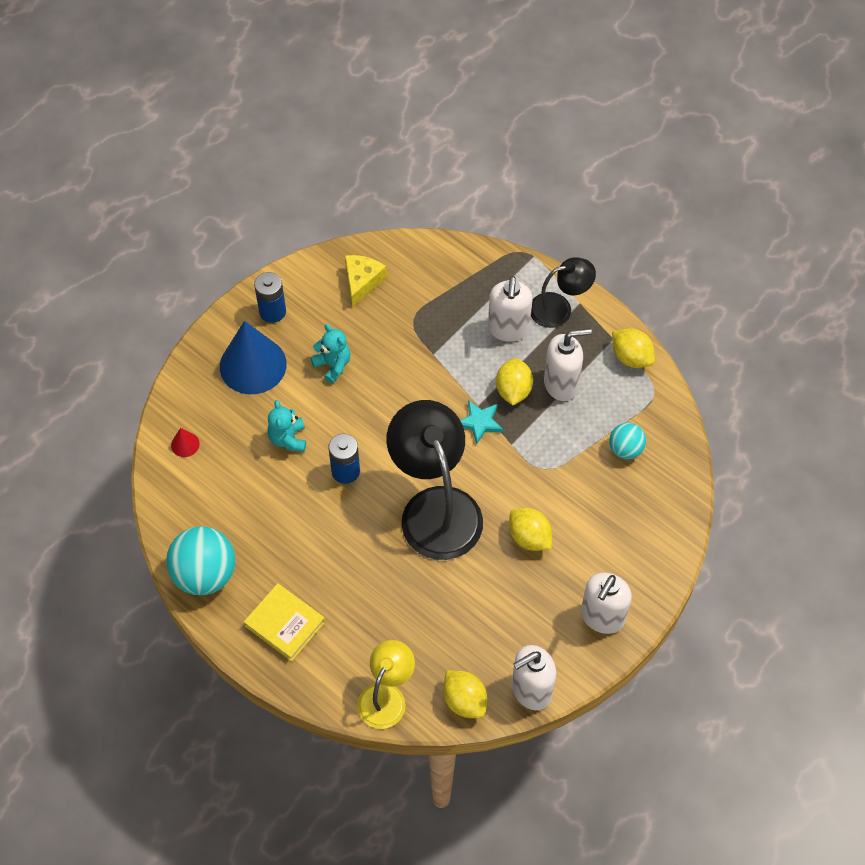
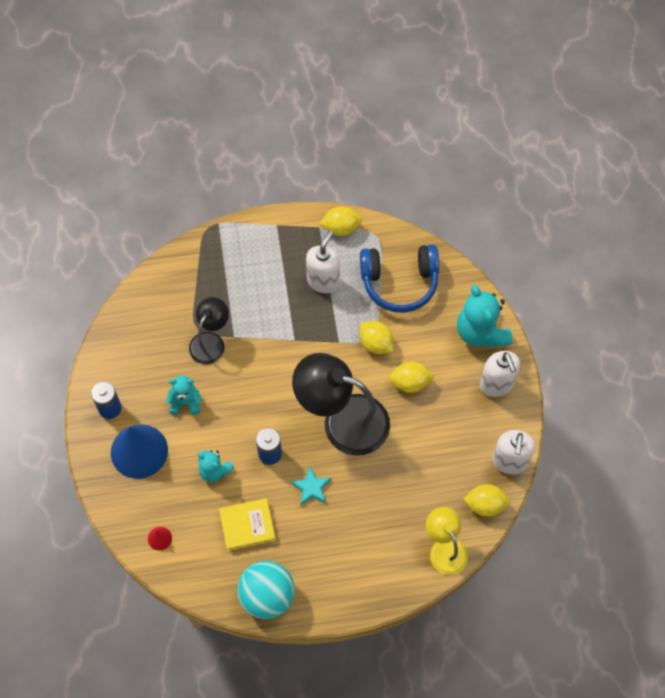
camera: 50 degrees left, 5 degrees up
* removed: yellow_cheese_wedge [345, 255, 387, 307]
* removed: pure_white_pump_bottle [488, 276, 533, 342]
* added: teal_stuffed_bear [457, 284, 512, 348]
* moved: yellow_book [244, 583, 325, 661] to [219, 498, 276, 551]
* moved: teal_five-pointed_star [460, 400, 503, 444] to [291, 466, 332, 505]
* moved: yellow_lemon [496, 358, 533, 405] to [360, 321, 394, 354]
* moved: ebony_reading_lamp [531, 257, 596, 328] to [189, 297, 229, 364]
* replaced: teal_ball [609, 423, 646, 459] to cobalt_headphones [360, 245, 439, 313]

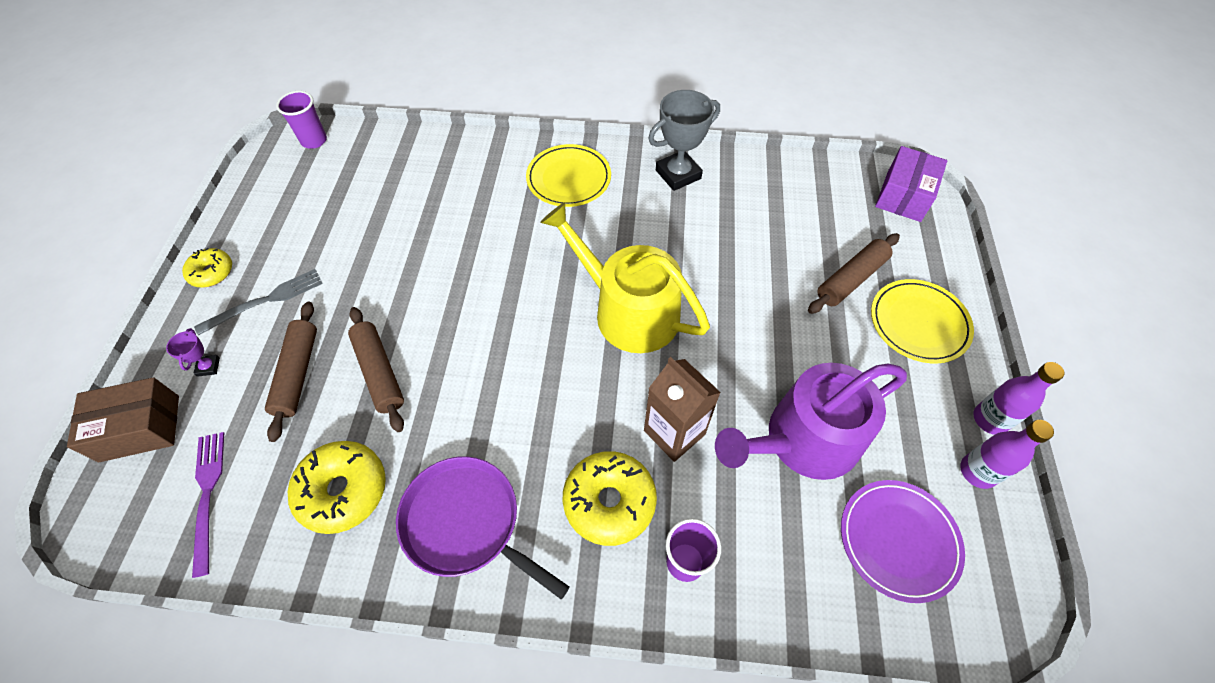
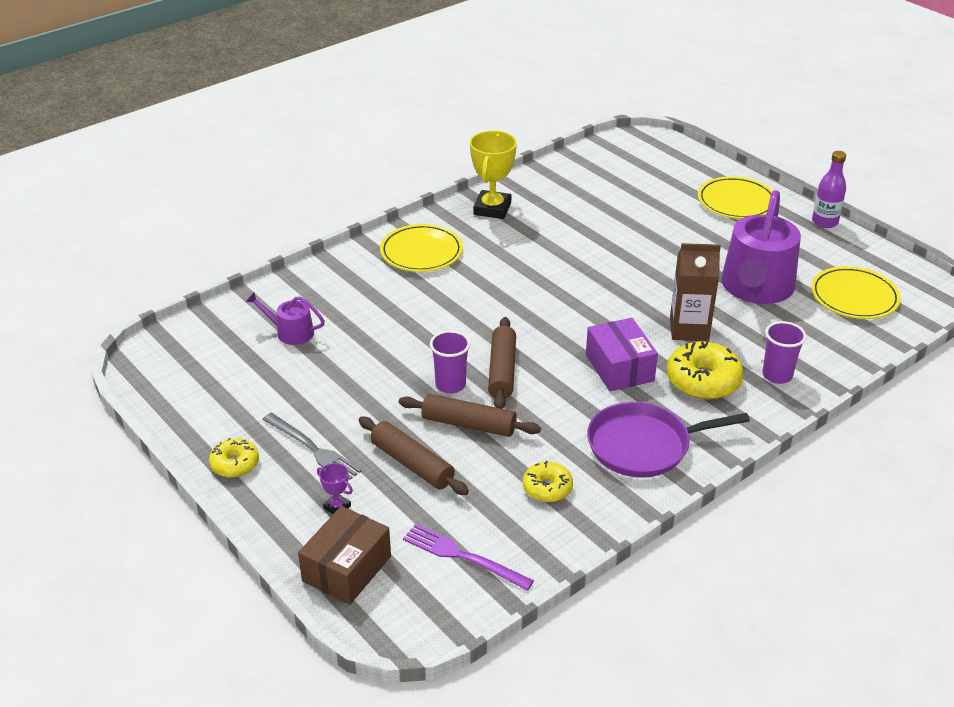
camera: 45 degrees left, 20 degrees down
* removed: yellow_watering_can [540, 202, 710, 353]
* removed: violet_bottle [960, 420, 1054, 489]
* added: violet_watering_can [246, 292, 325, 345]
* moved: violet_cup [276, 91, 327, 149] to [430, 330, 470, 394]
* moved: russet_dough_roller [808, 233, 900, 314] to [488, 317, 516, 409]
* moved: violet_package [875, 146, 947, 222] to [586, 318, 658, 391]
* recoloured: gray_award_cup [648, 90, 720, 191] to yellow_award_cup [470, 131, 517, 219]
* recoloured: violet_dinner_plate [841, 480, 965, 603] to yellow_dinner_plate [811, 266, 901, 319]
* turned: gray_fork [194, 269, 323, 335] = [262, 413, 362, 479] 120 degrees clockwise
* resized: yellow_glazed_donut [288, 441, 386, 534] = [523, 461, 573, 502] x0.60

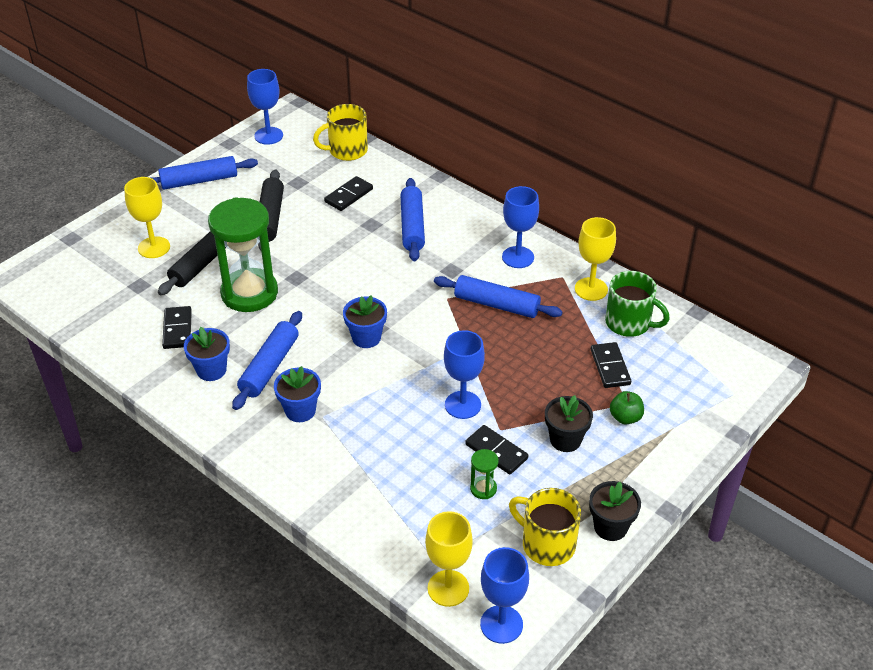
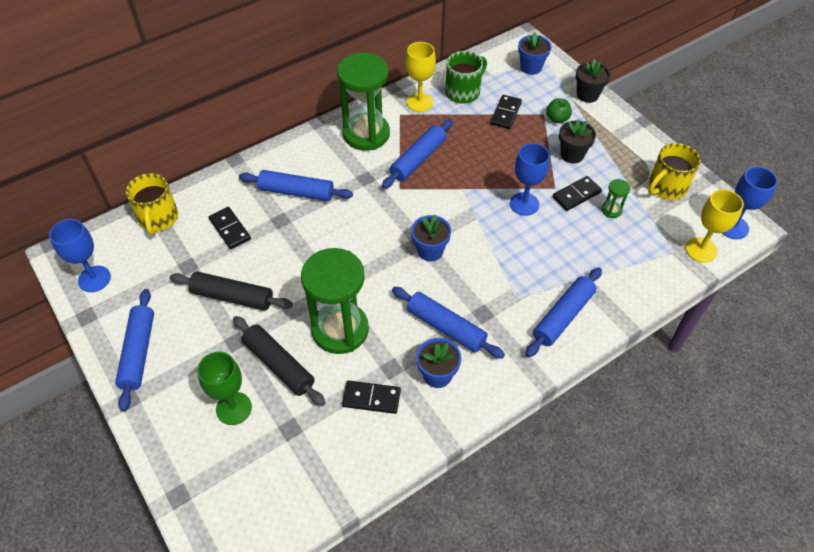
camera: 75 degrees left, 10 degrees up
* added: cobalt_dough_roller [526, 267, 602, 357]
* moved: cobalt_flower_pot [274, 366, 321, 422] to [518, 32, 551, 75]
* moved: ebony_flower_pot [589, 481, 641, 541] to [576, 59, 611, 103]
* replaced: cobalt_chalice [502, 186, 539, 268] to leaf-green_sand_timer [337, 53, 390, 151]
* recoloured: yellow_chalice [124, 177, 170, 258] to leaf-green_chalice [197, 352, 252, 425]
* turned: ebony_domino [591, 342, 631, 388] = [490, 95, 522, 129] 75 degrees counterclockwise

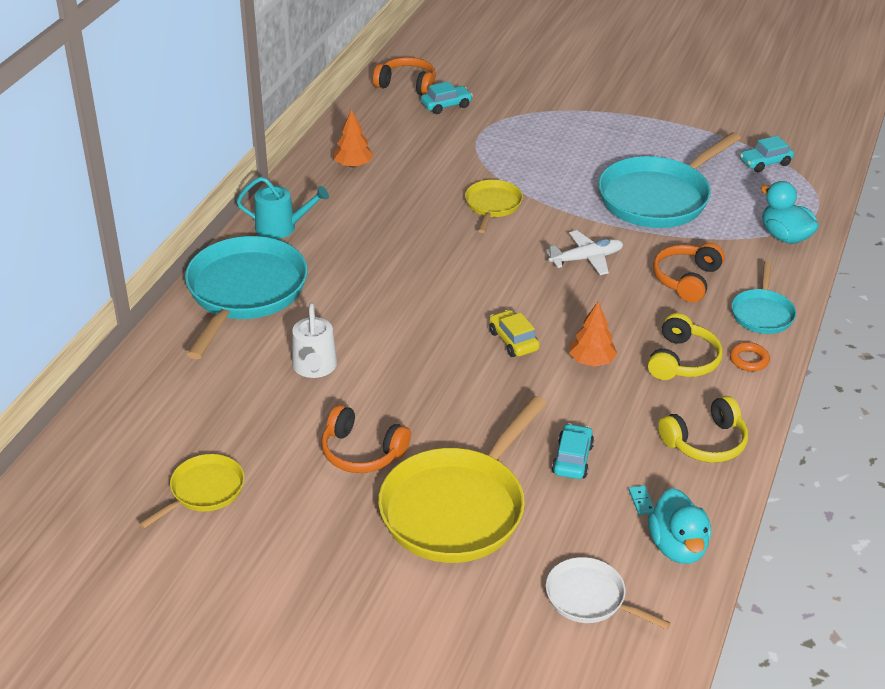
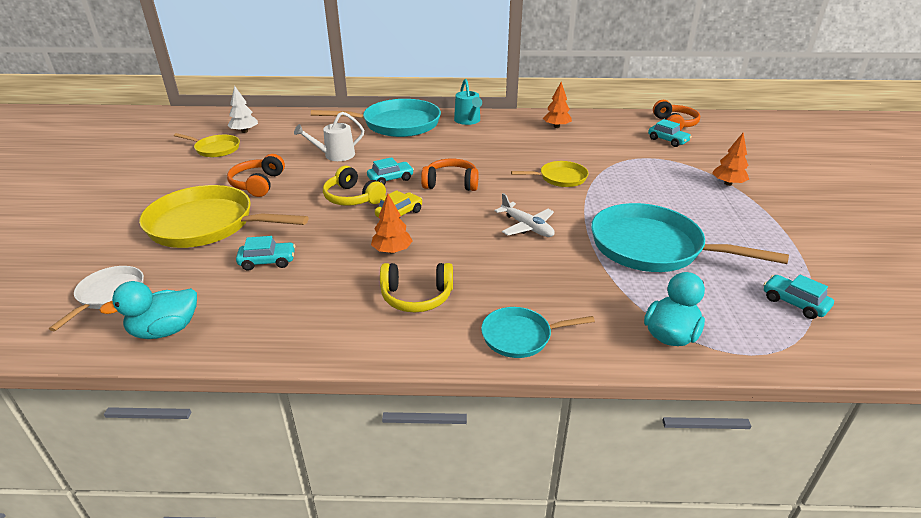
camera: 70 degrees right, 5 degrees down
* removed: teal_domino [629, 485, 655, 515]
* removed: orange_hoop [730, 342, 770, 371]
* added: pure_white_toy_tree [227, 85, 258, 133]
* added: teal_automobile [367, 157, 414, 185]
* added: orange_toy_tree [712, 133, 749, 186]
* moved: orange_headphones [653, 243, 725, 302] to [421, 159, 478, 191]
* moved: yellow_headphones [658, 396, 748, 463] to [323, 166, 386, 206]

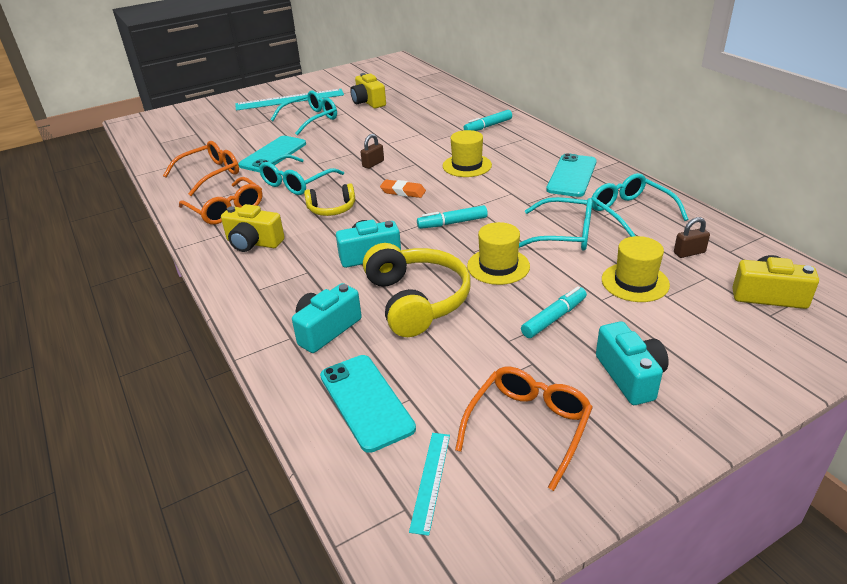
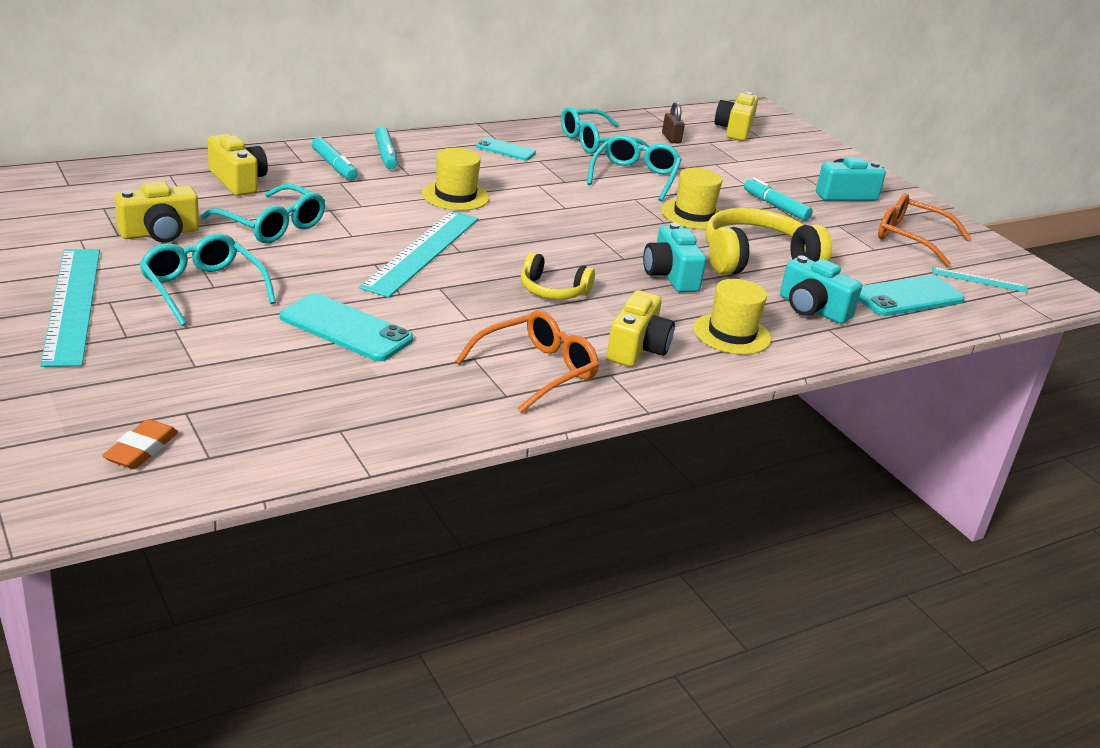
camera: 95 degrees left, 5 degrees down
* removed: orange_glasses [163, 141, 239, 196]
* added: yellow_camera [208, 134, 268, 196]
* moved: teal_glasses [259, 154, 344, 195] to [200, 184, 325, 244]
* moved: orange_eraser [380, 180, 426, 198] to [102, 419, 178, 469]
* moved: teal_marker_pen [417, 205, 488, 229] to [375, 126, 398, 169]
* moved: yellow_top_hat [602, 236, 670, 302] to [693, 279, 771, 355]
* replaced: russet_small_lock [361, 134, 384, 169] to teal_straightedge [359, 211, 478, 298]
* turned: yellow_headphones [304, 183, 355, 216] = [521, 252, 595, 300] 120 degrees clockwise
* resized: teal_mobile_phone [546, 153, 597, 197] = [476, 137, 536, 161] x0.59

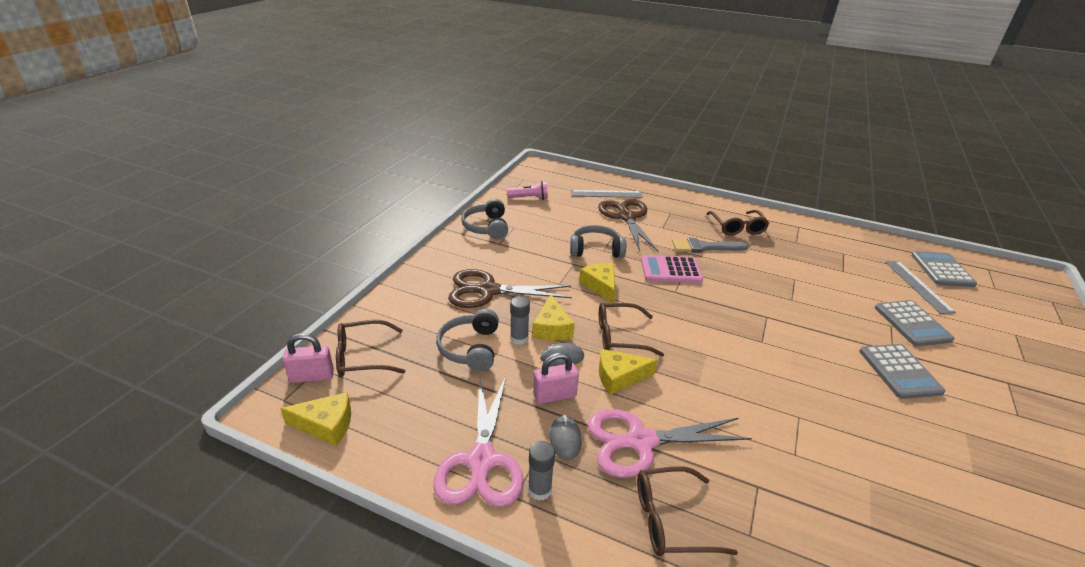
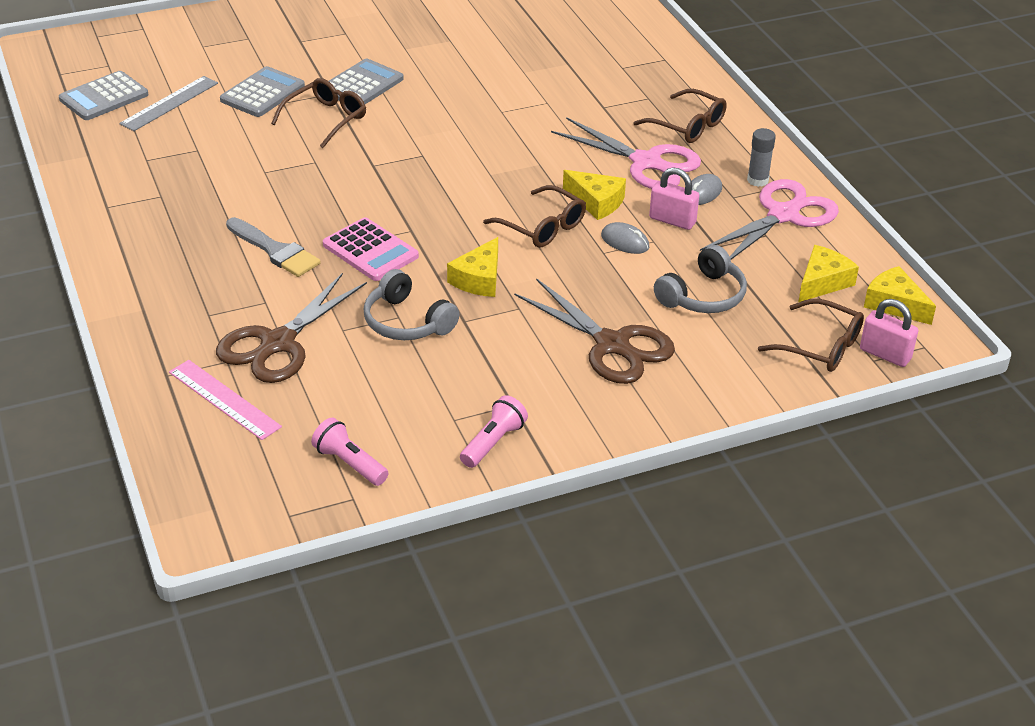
camera: 135 degrees left, 5 degrees up
* removed: gray_glue [510, 296, 530, 345]
* moved: yellow_cheese_wedge [532, 295, 575, 340] to [798, 245, 859, 302]
* moved: russet_glasses [706, 210, 769, 236] to [271, 78, 366, 148]
* replaced: gray_headphones [461, 199, 508, 239] to pink_flashlight [460, 395, 528, 468]
* recoloured: gray_straightedge [571, 190, 643, 198] to pink_straightedge [169, 360, 282, 440]

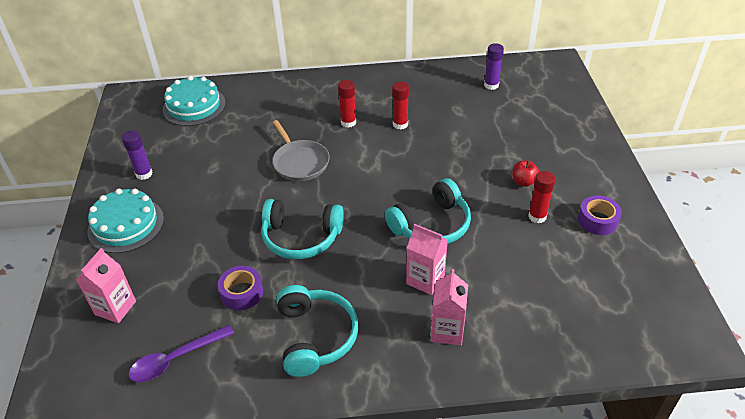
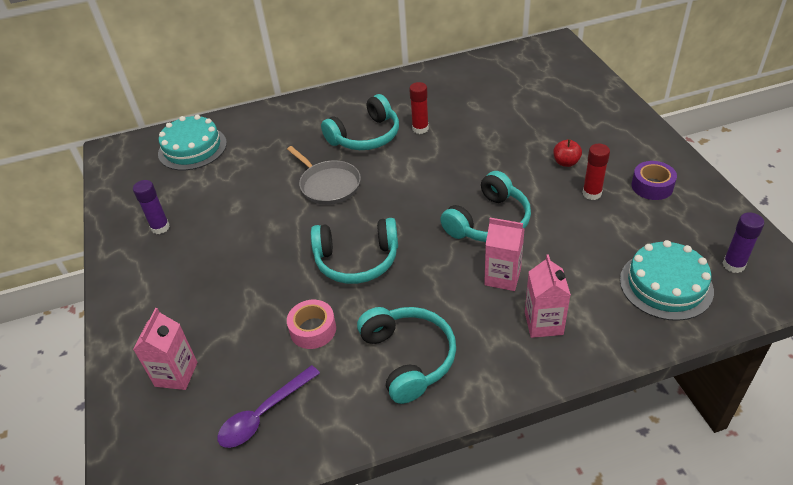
camera: 10 degrees left, 0 degrees up
* moved: teal_cake [87, 189, 164, 253] to [620, 240, 714, 321]
* moved: violet_glue [484, 43, 504, 90] to [723, 212, 764, 273]
* replaced: crimson_glue [338, 80, 356, 128] to teal_headphones [321, 94, 399, 150]
* recoloured: violet_sticky_tape [218, 266, 263, 310] to pink_sticky_tape [287, 300, 336, 349]

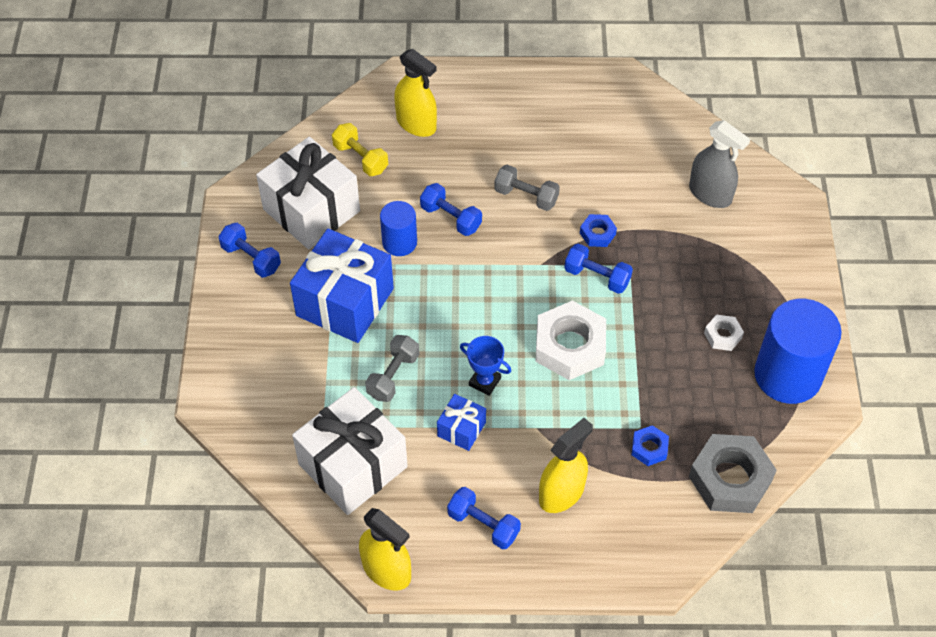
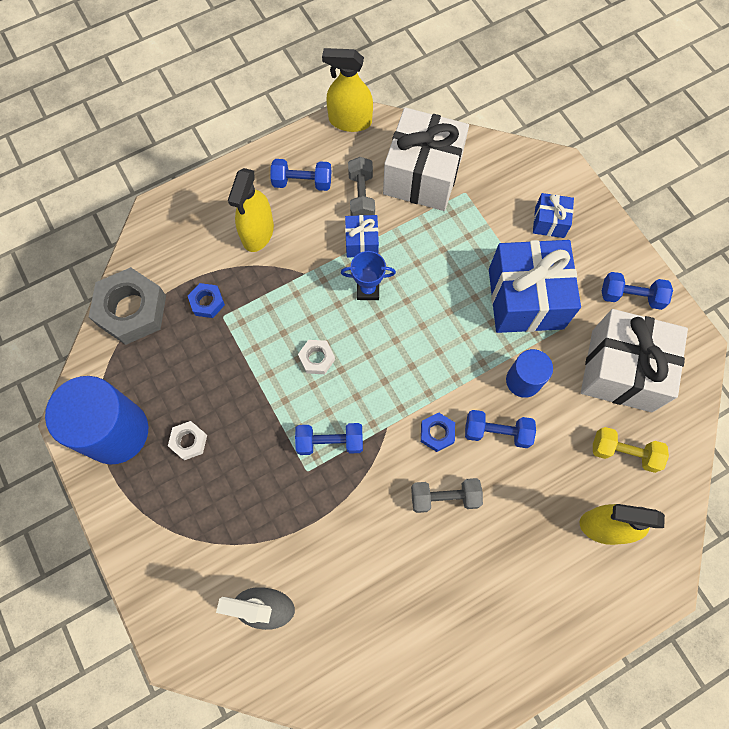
camera: 150 degrees right, 15 degrees up
* added: cobalt_wrapped_gift [533, 193, 574, 238]
* moved: gray_hand_weight [365, 335, 419, 402] to [348, 157, 375, 216]
* moved: cobalt_hexagon_nut [580, 214, 617, 247] to [421, 413, 455, 452]
* resized: pure_white_hexagon_nut [536, 301, 606, 380] = [298, 340, 335, 374] x0.49

